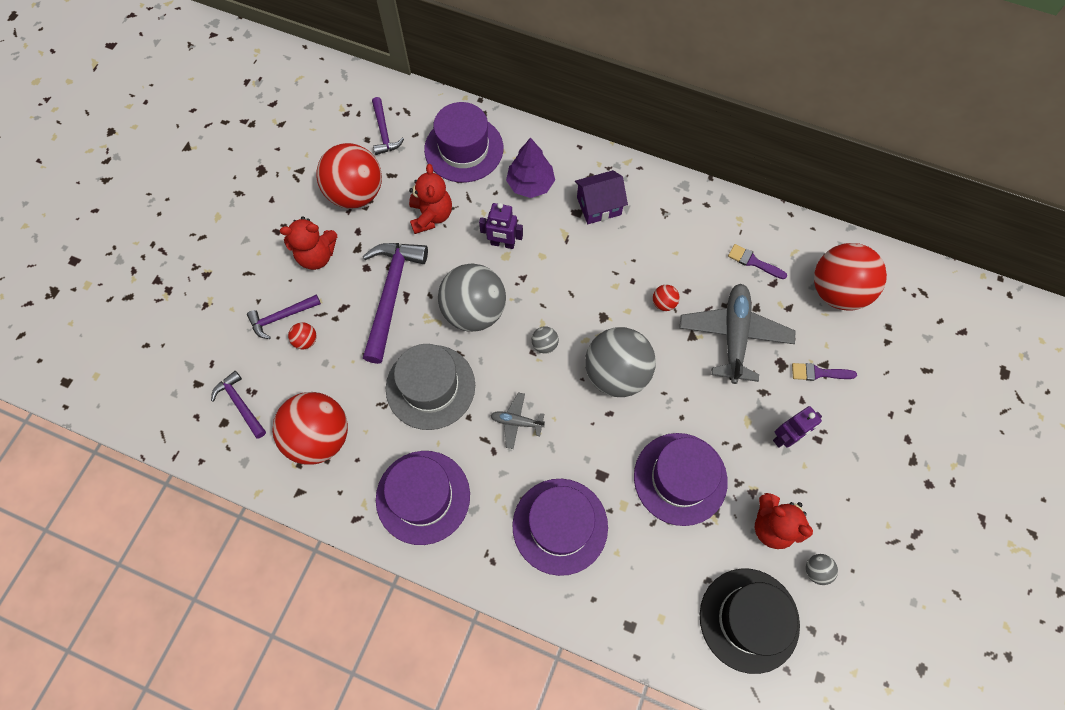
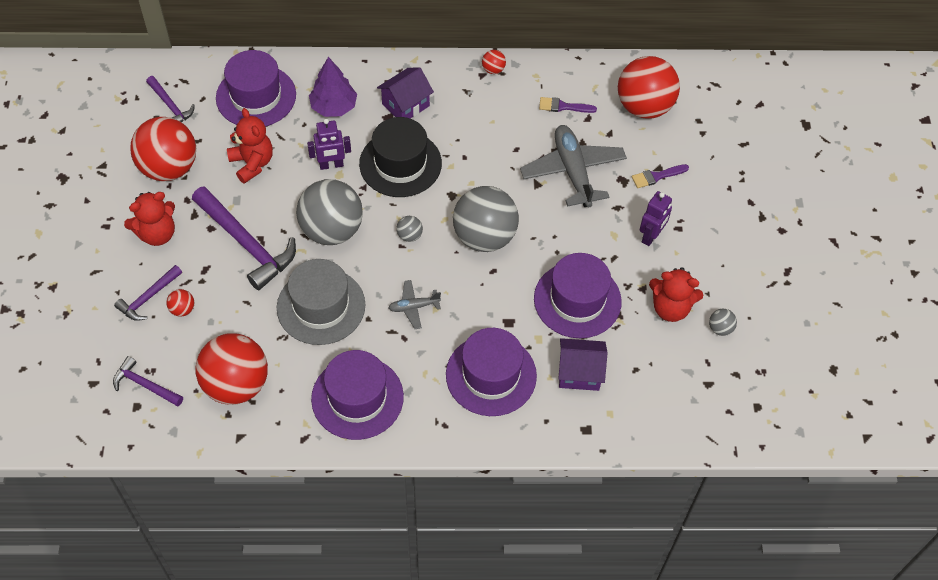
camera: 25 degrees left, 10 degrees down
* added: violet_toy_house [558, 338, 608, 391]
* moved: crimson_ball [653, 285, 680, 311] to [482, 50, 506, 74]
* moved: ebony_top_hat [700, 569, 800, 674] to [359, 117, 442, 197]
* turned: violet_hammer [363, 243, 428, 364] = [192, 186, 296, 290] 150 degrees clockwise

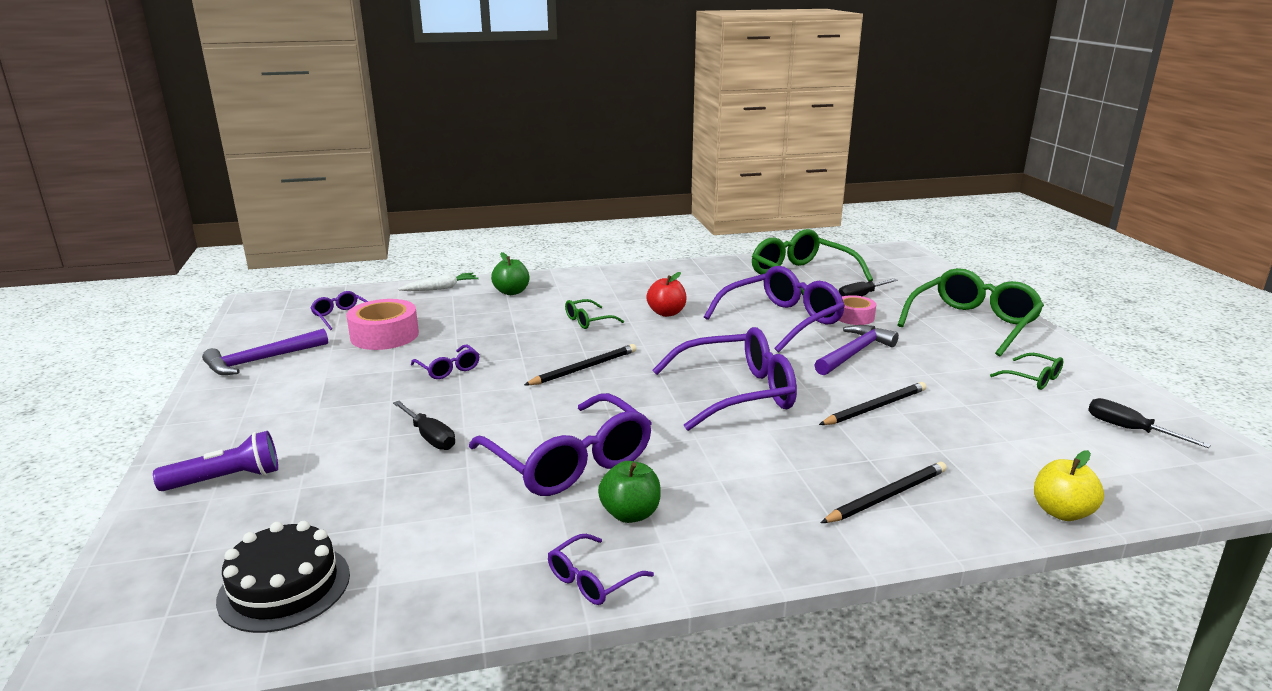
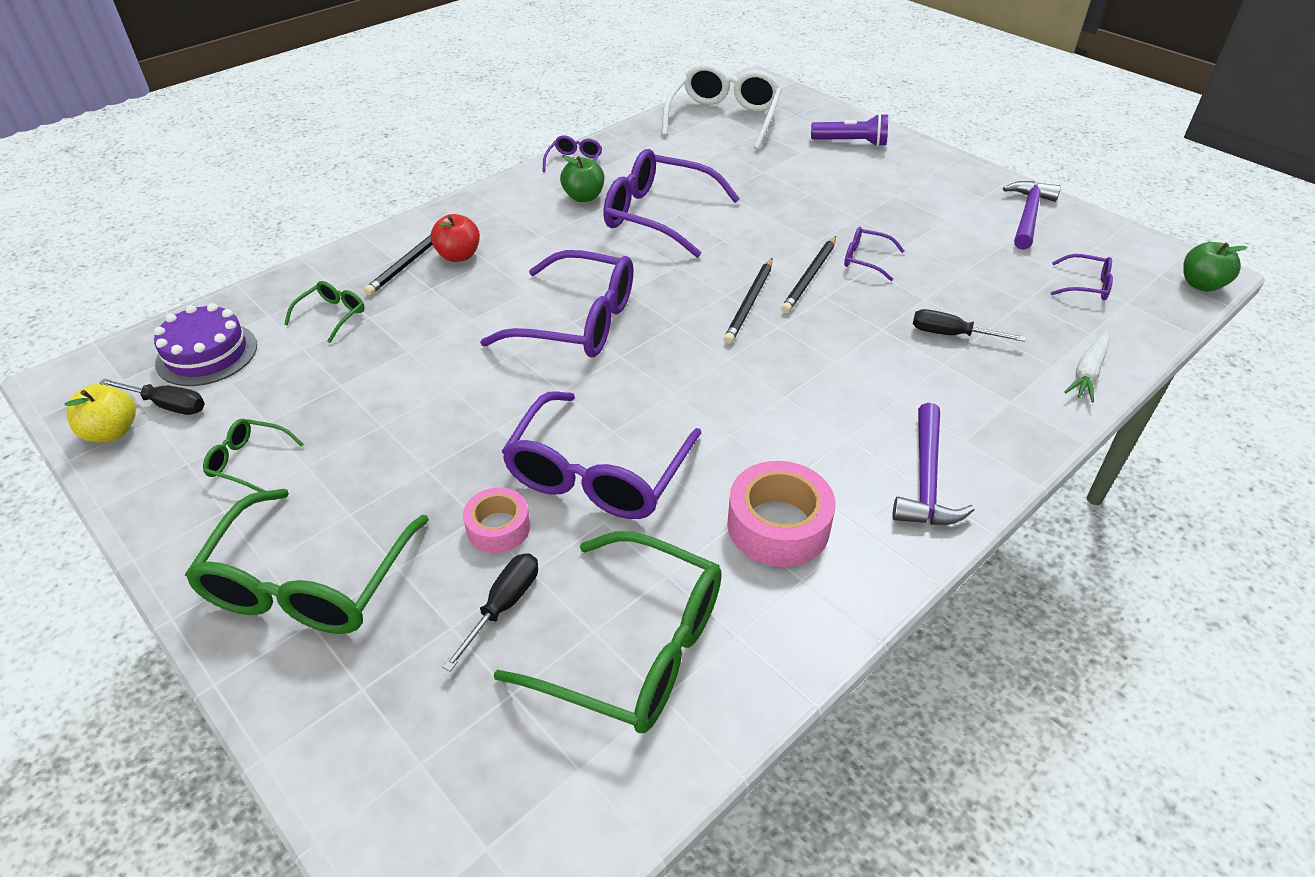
camera: 150 degrees right, 20 degrees up
* added: violet_cake [154, 303, 257, 386]
* moved: pink_sticky_tape [346, 299, 419, 350] to [727, 461, 835, 567]
* moved: ebony_hand_screwdriver [393, 401, 455, 450] to [913, 309, 1026, 342]
* moved: leaf-green_toy_apple [491, 252, 530, 295] to [1183, 242, 1248, 292]
* moved: leaf-green_glasses [565, 299, 624, 329] to [284, 281, 365, 343]
* moved: crimson_toy_apple [646, 272, 687, 317] to [431, 214, 480, 262]
* moved: violet_hammer [814, 325, 899, 375] to [892, 403, 975, 525]
* moved: ebony_pencil [819, 382, 927, 425] to [781, 236, 836, 313]
* moved: yellow_toy_apple [1034, 450, 1104, 521] to [64, 384, 136, 443]
* replaced: ebony_cake [216, 521, 350, 633] to pure_white_glasses [662, 64, 782, 150]
* turned: violet_flashlight [153, 431, 278, 491] = [811, 113, 888, 147] 120 degrees counterclockwise
* turned: violet_glasses [652, 327, 797, 431] = [480, 250, 633, 357] 120 degrees counterclockwise

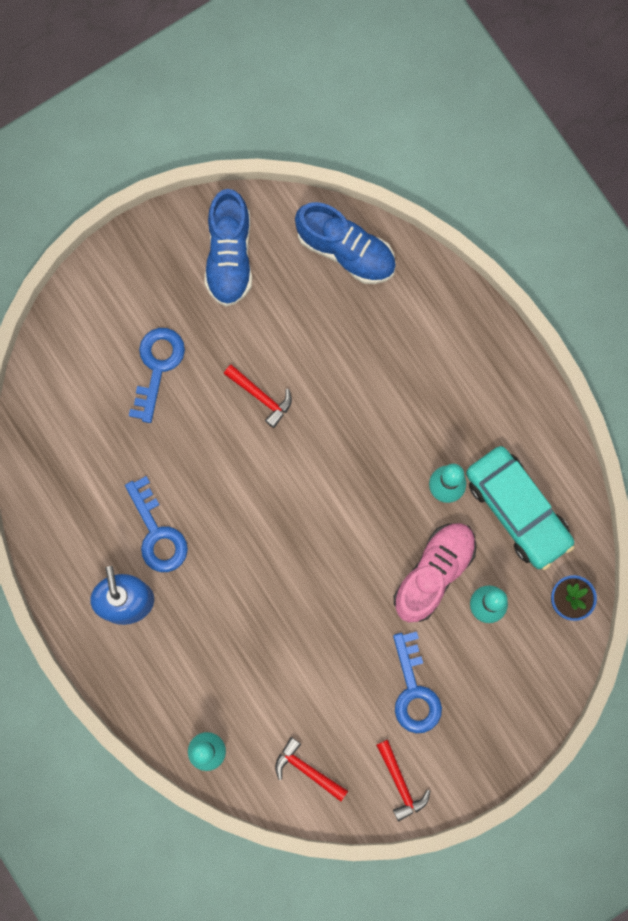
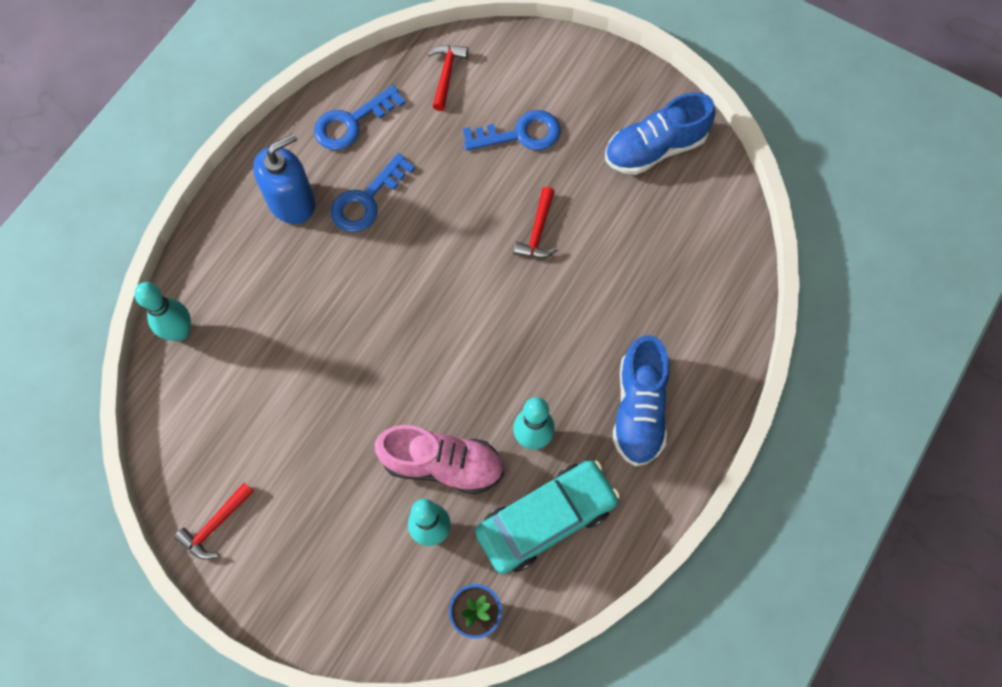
camera: 65 degrees right, 10 degrees down
* moved: crimson_hammer [275, 737, 348, 802] to [428, 45, 468, 111]
* moved: cobalt_shoe [295, 202, 396, 284] to [613, 335, 670, 466]
* moved: cobalt_latchkey [393, 632, 442, 733] to [314, 85, 405, 150]
* turned: teal_automobile [466, 446, 575, 570] = [475, 460, 620, 574] 150 degrees counterclockwise

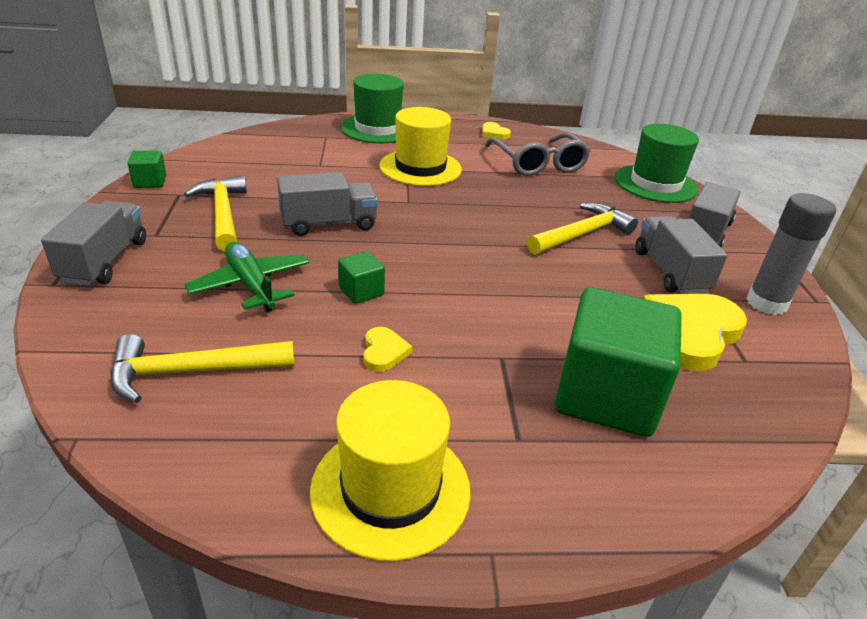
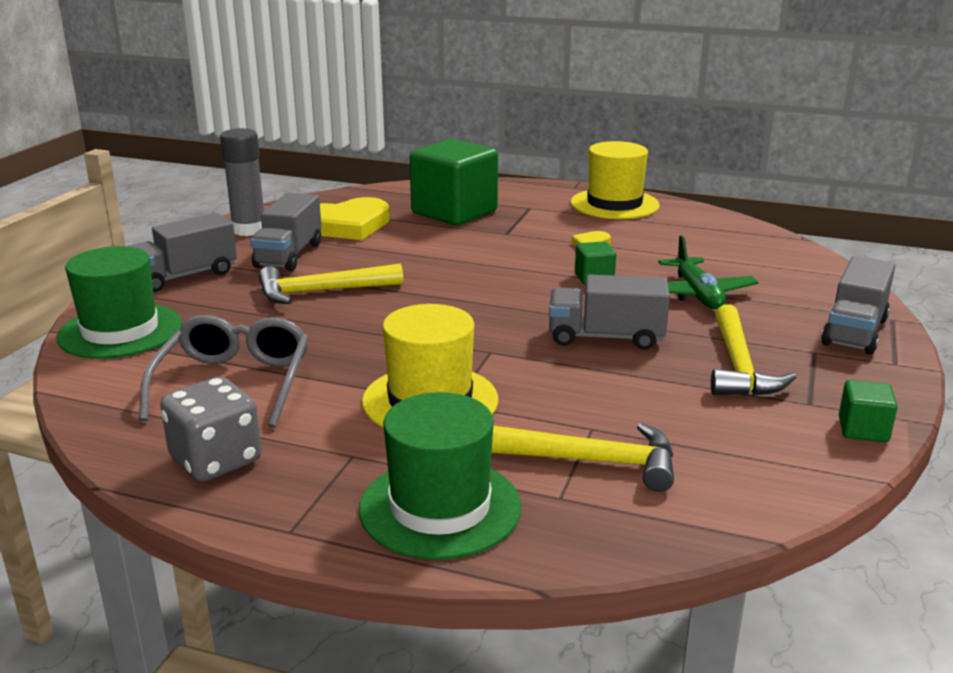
camera: 155 degrees left, 10 degrees down
* moved: yellow_hammer [110, 334, 294, 403] to [492, 423, 674, 492]
* replaced: yellow_heart [482, 122, 511, 139] to gray_die [160, 376, 262, 482]

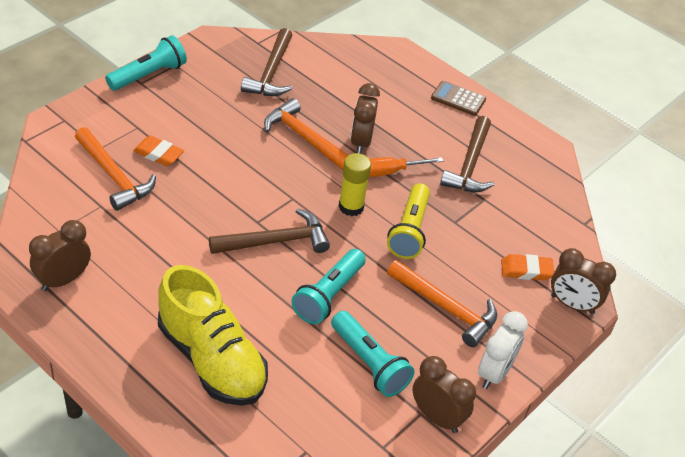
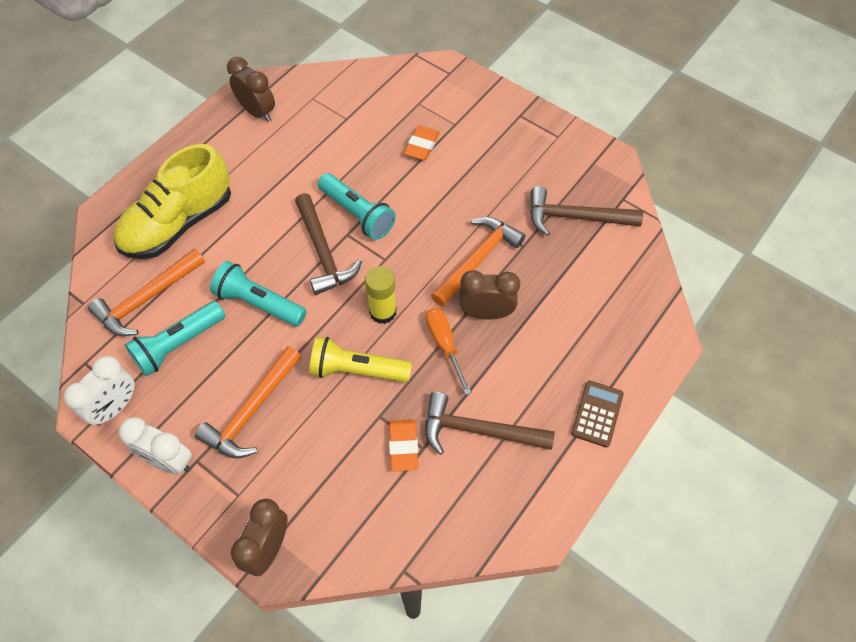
camera: 90 degrees right, 15 degrees up
* moved: orange_hammer [75, 127, 156, 211] to [88, 248, 205, 336]
* moved: teal_flashlight [105, 35, 187, 91] to [318, 173, 396, 240]
* moved: orange_eraser [501, 254, 554, 280] to [389, 419, 418, 471]
* recoloured: russet_clock [412, 356, 476, 433] to pure_white_clock [63, 356, 135, 426]

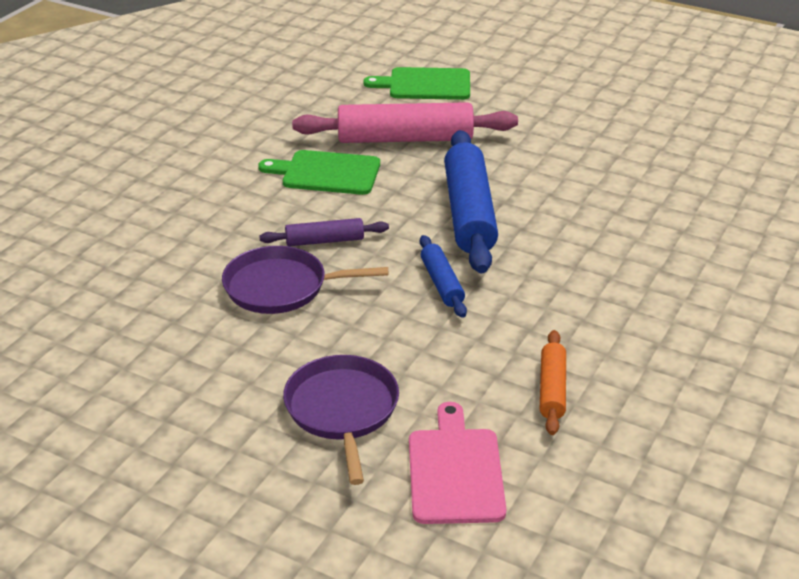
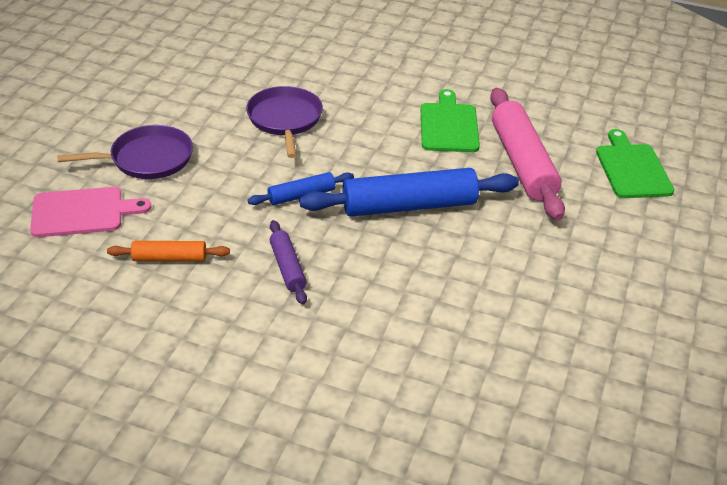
camera: 80 degrees right, 5 degrees up
* moved: violet_dough_roller [259, 218, 389, 246] to [270, 220, 307, 305]

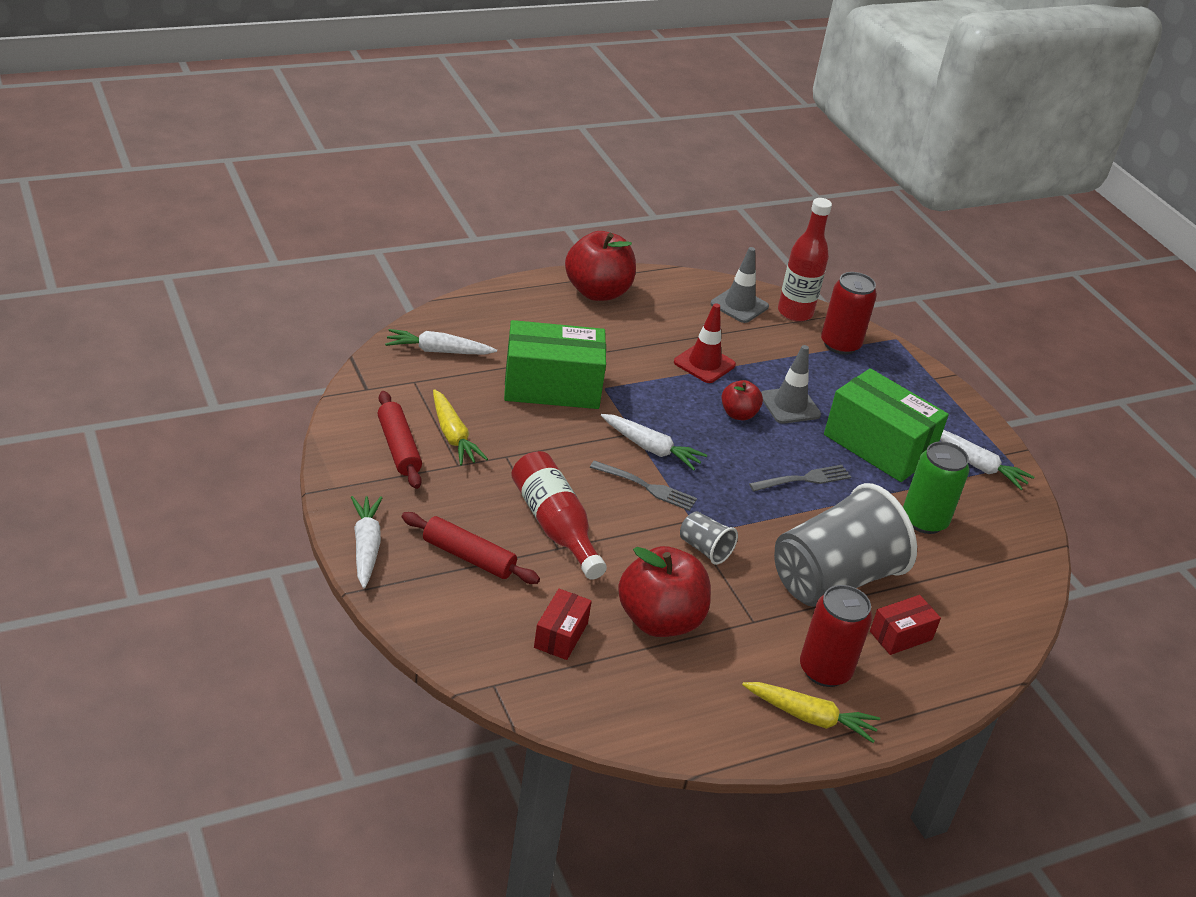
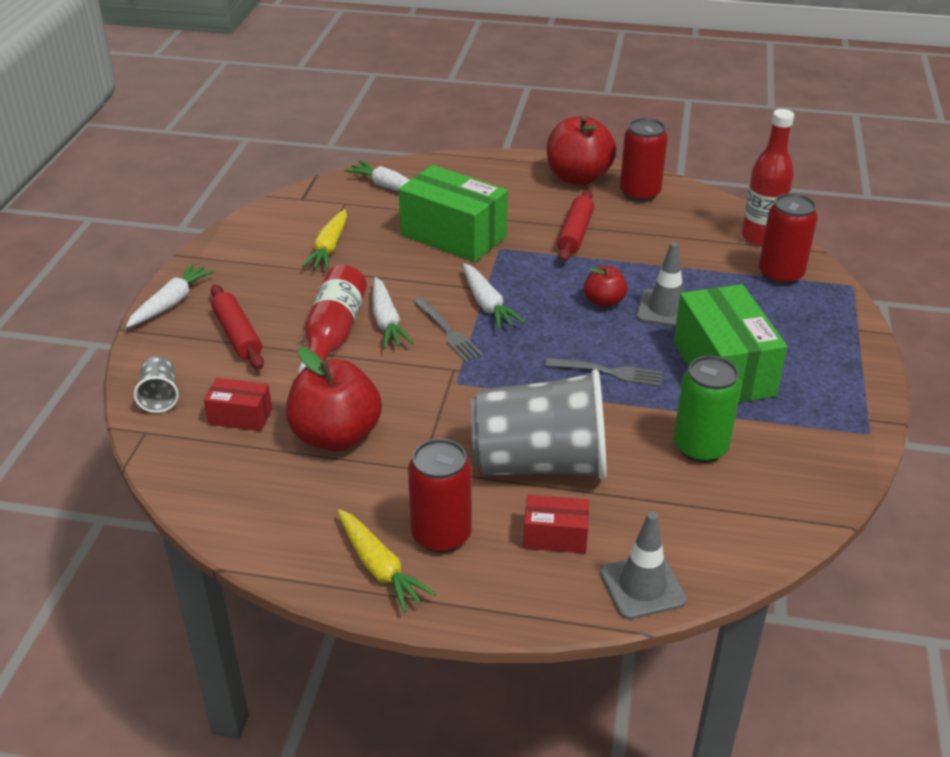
camera: 40 degrees right, 0 degrees up
* removed: crimson_safety_cone [674, 303, 736, 383]
* added: crimson_can [620, 118, 668, 202]
* moved: crimson_dough_roller [377, 391, 422, 489] to [557, 190, 594, 262]
* moved: gray_cup [680, 511, 738, 565] to [134, 356, 179, 413]
* moved: gray_safety_cone [711, 247, 769, 323] to [600, 512, 687, 619]
* moved: pure_white_toy_carrot [940, 430, 1034, 490] to [372, 277, 413, 349]
* turned: crimson_package [534, 589, 592, 660] = [204, 378, 272, 431] 45 degrees clockwise

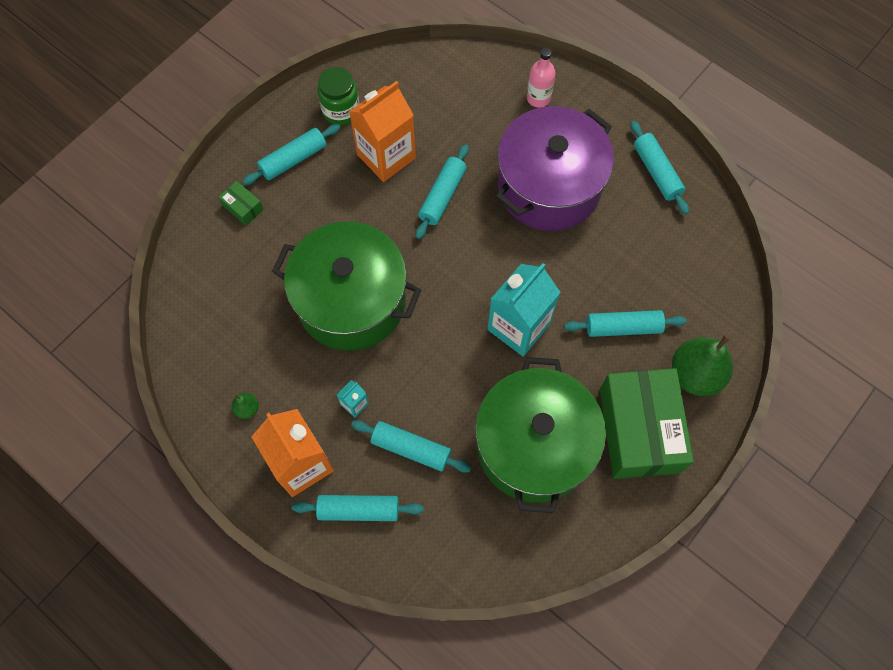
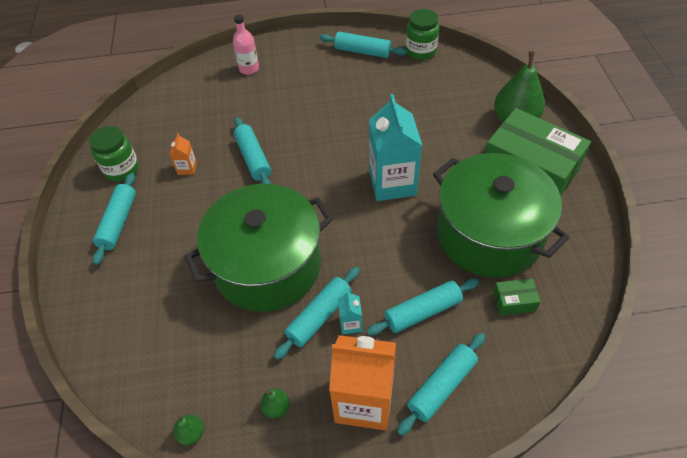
camera: 45 degrees left, 15 degrees down
* removed: violet_pot [496, 106, 614, 231]
* added: leaf-green_pear [173, 414, 204, 445]
* added: leaf-green_jam_jar [406, 9, 439, 60]
* moved: leaf-green_package [219, 181, 264, 226] to [493, 278, 541, 316]
* moved: teal_dough_roller [564, 310, 687, 337] to [274, 267, 360, 360]
* resized: orange_milk_carton [349, 81, 416, 182] = [169, 133, 197, 175] x0.43

